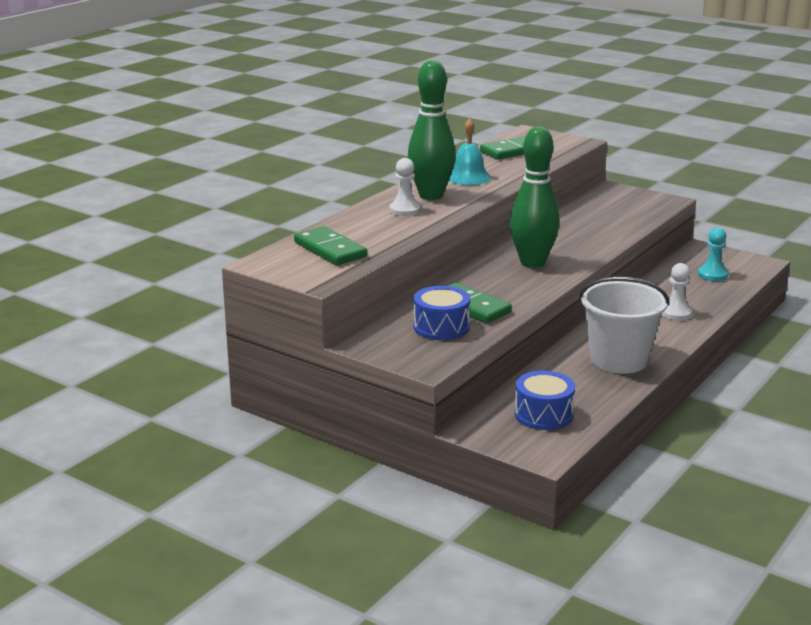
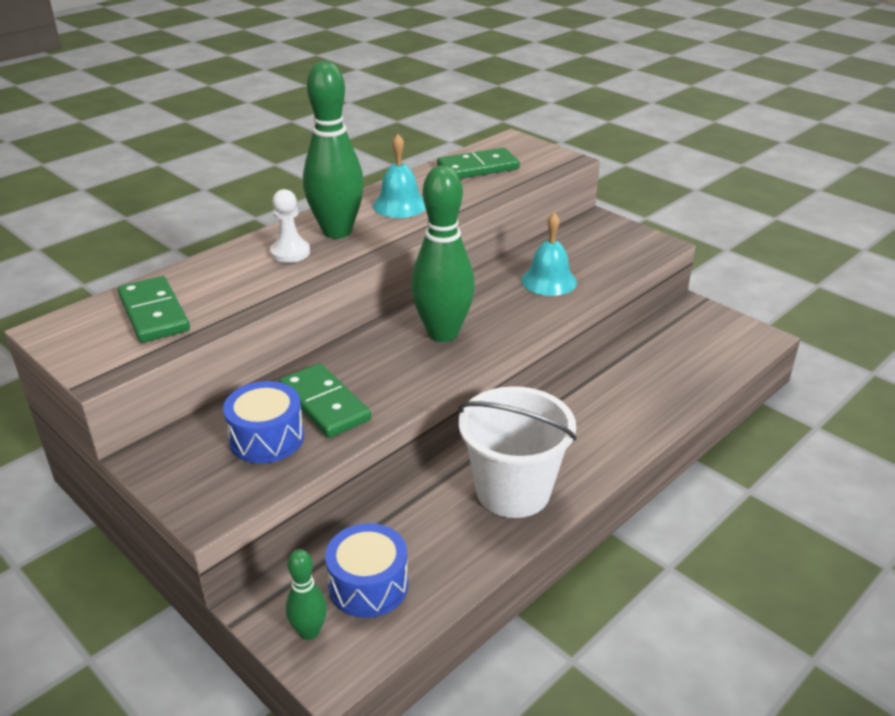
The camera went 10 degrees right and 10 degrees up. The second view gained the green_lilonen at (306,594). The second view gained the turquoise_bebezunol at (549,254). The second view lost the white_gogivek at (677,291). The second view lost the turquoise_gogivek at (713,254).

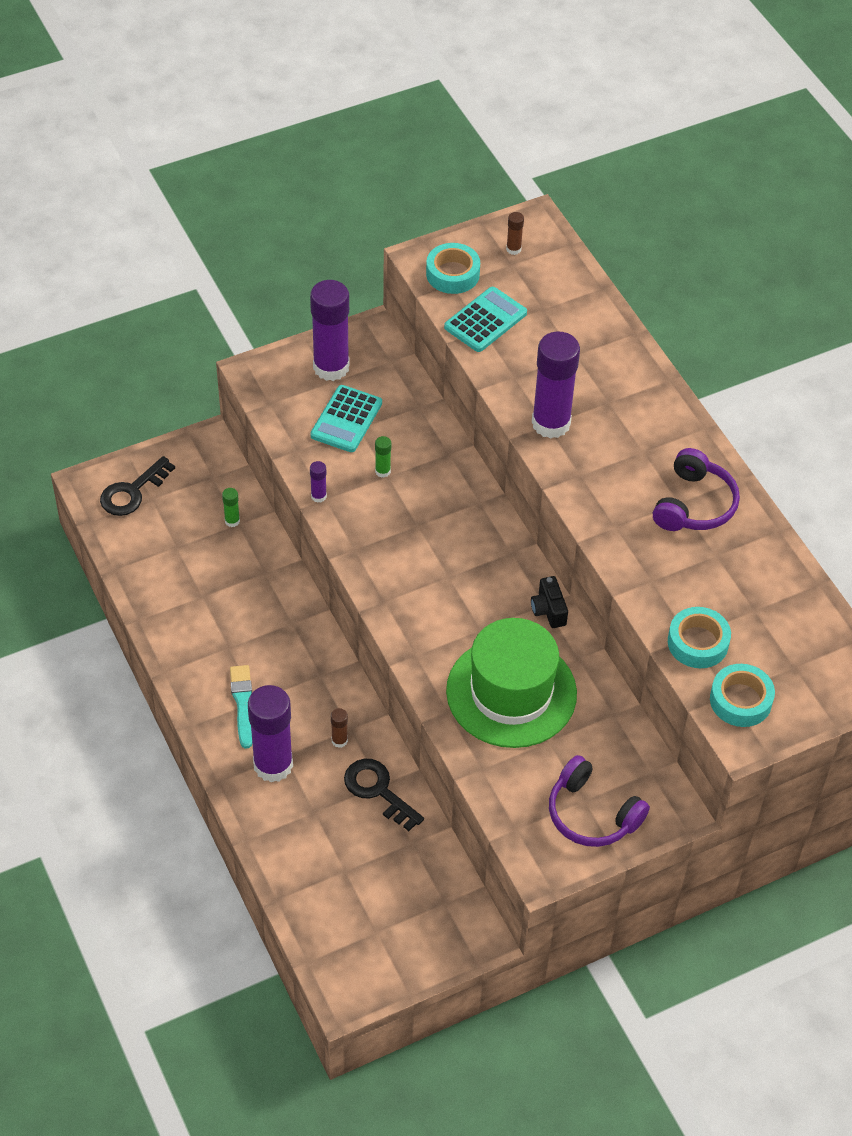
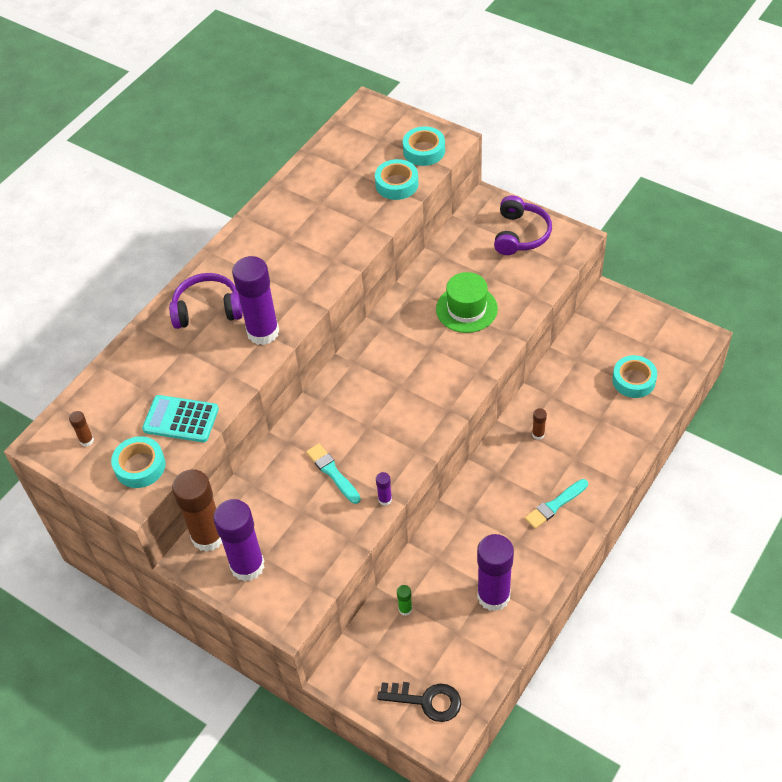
The camera went 115 degrees left and 0 degrees up. The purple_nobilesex ended up elsewhere, having gone from (696,489) to (205,301). The second view gained the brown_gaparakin at (197,510). Where the green_gaparakin stood at (383,457), the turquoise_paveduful came to stand at (333,474). The size of the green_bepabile at (511,683) changed by a factor of 0.64. The purple_gaparakin ended up elsewhere, having gone from (270,733) to (495,572). The second view gained the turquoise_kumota at (634,376). The second view lost the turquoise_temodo at (346,418). The second view lost the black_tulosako at (384,795). The second view lost the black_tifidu at (549,602).

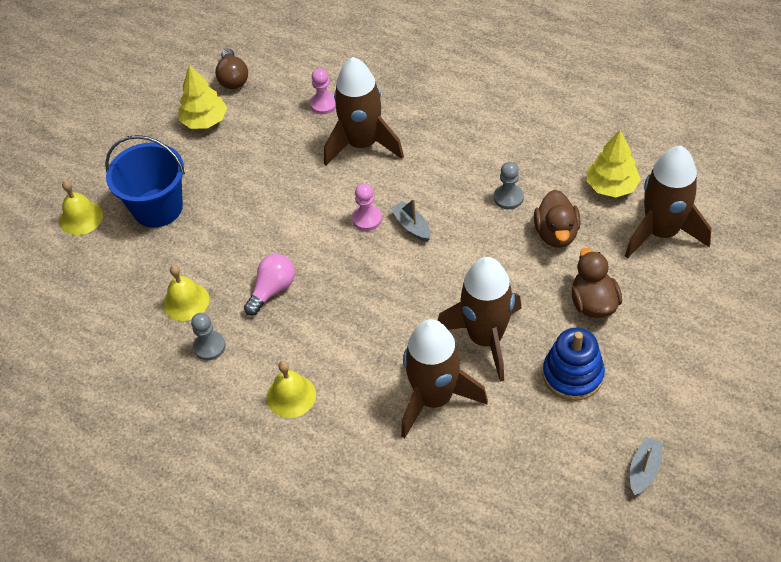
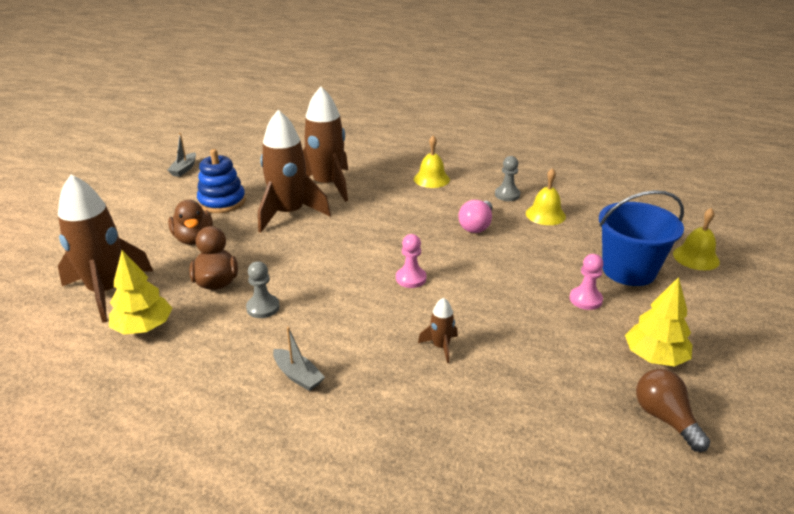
The camera went 165 degrees right and 20 degrees down. The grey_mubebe ended up elsewhere, having gone from (410,220) to (299,359). The size of the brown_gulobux at (364,111) changed by a factor of 0.43. The pink_gogivek ended up elsewhere, having gone from (323,91) to (586,282).

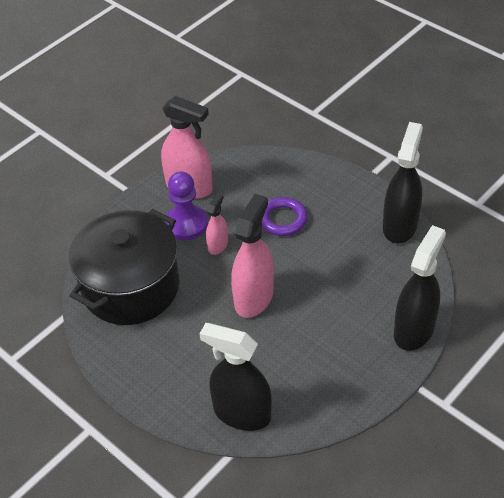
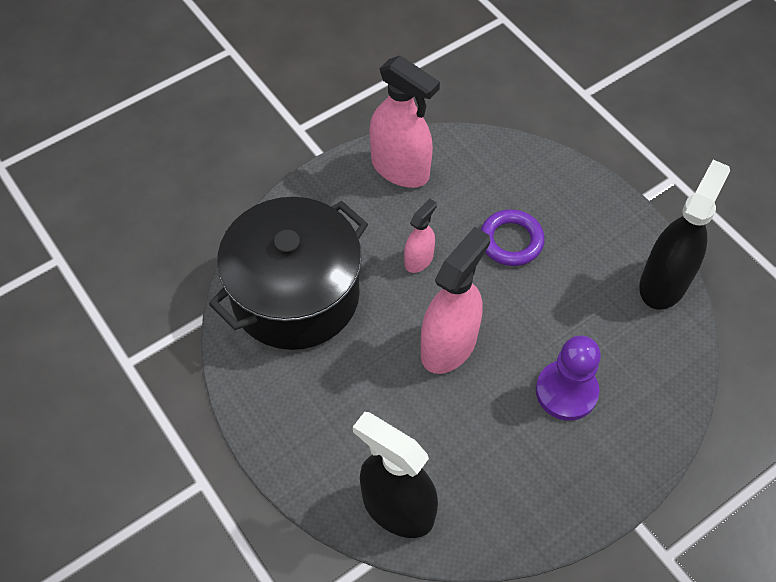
The camera went 10 degrees right and 10 degrees up. The purple_gogivek ended up elsewhere, having gone from (186,205) to (568,378). The second view lost the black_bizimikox at (420,288).

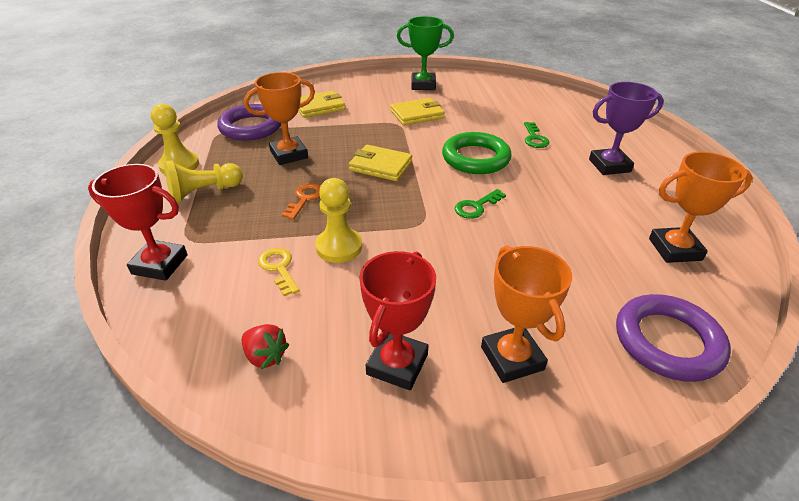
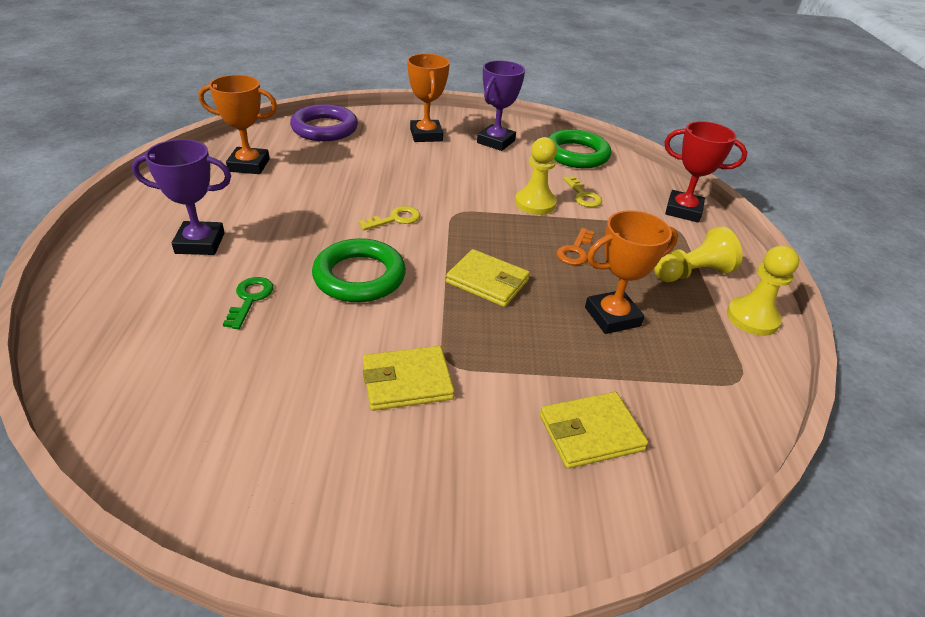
The camera went 175 degrees left and 0 degrees up. What was the green_tulosako at (480,204) turned into the yellow_tulosako at (389,218). What was the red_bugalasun at (397,320) turned into the purple_bugalasun at (501,105). Where the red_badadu stood at (265,346), the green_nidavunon came to stand at (579,148). The second view lost the purple_nidavunon at (249,122). The second view lost the green_bugalasun at (425,53).

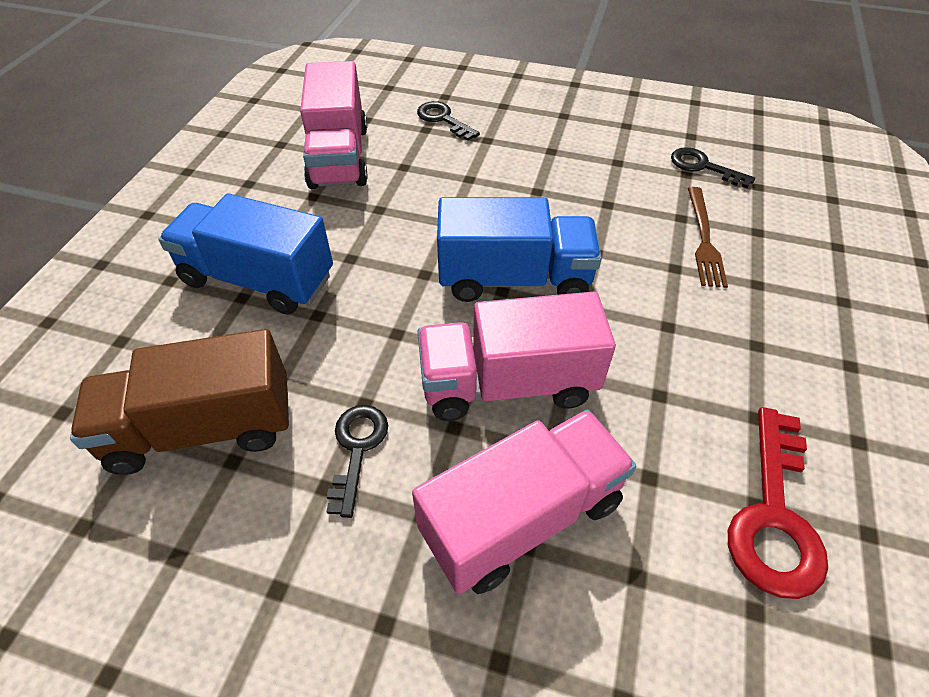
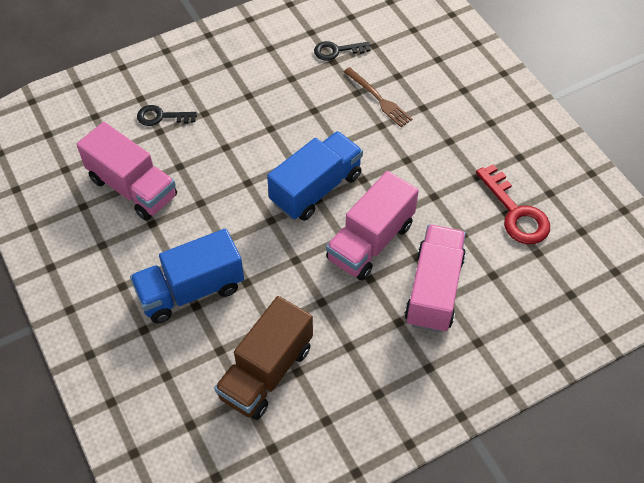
The camera went 45 degrees left and 5 degrees up. The second view lost the black_tulosako at (357,461).

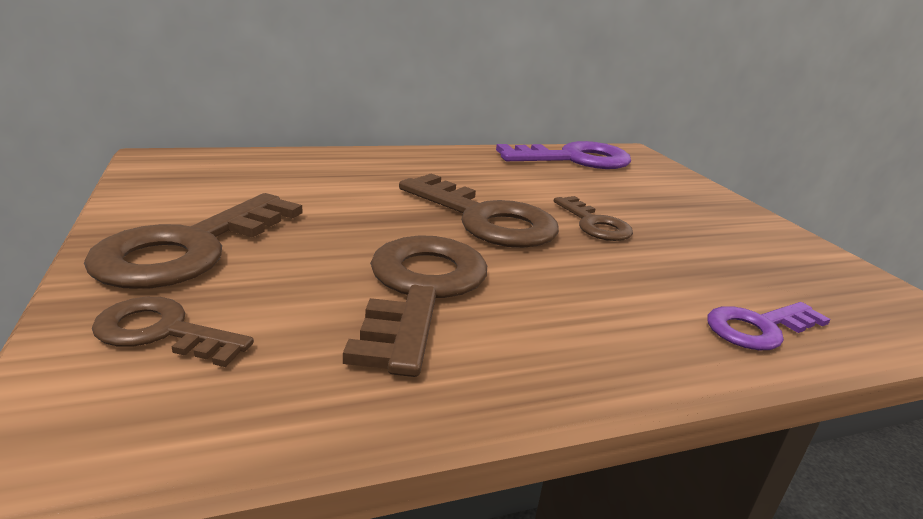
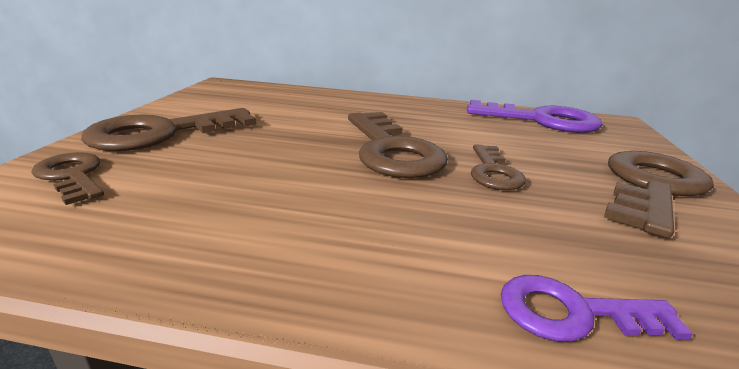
The camera went 30 degrees right and 0 degrees up. The brown_tulosako ended up elsewhere, having gone from (415,306) to (659,194).

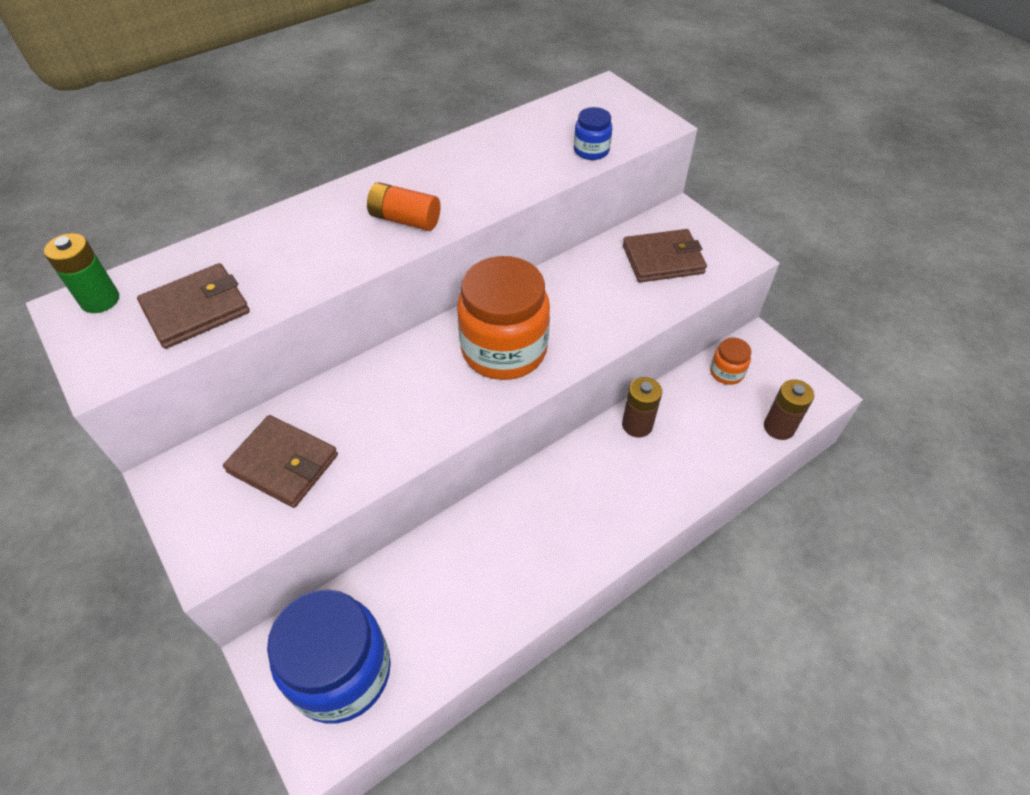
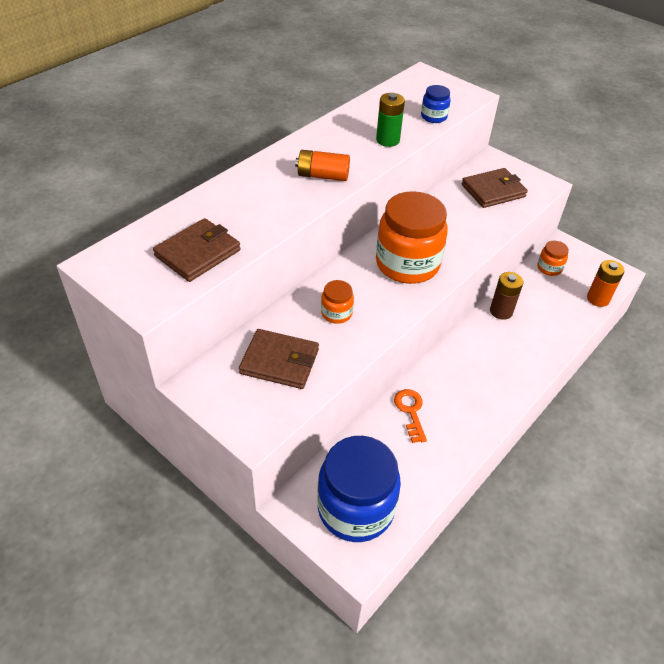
The camera went 15 degrees left and 5 degrees down. The second view gained the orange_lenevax at (337,302). The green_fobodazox ended up elsewhere, having gone from (81,273) to (390,120). The second view gained the orange_tulosako at (410,416). What was the brown_fobodazox at (789,409) turned into the orange_fobodazox at (606,283).

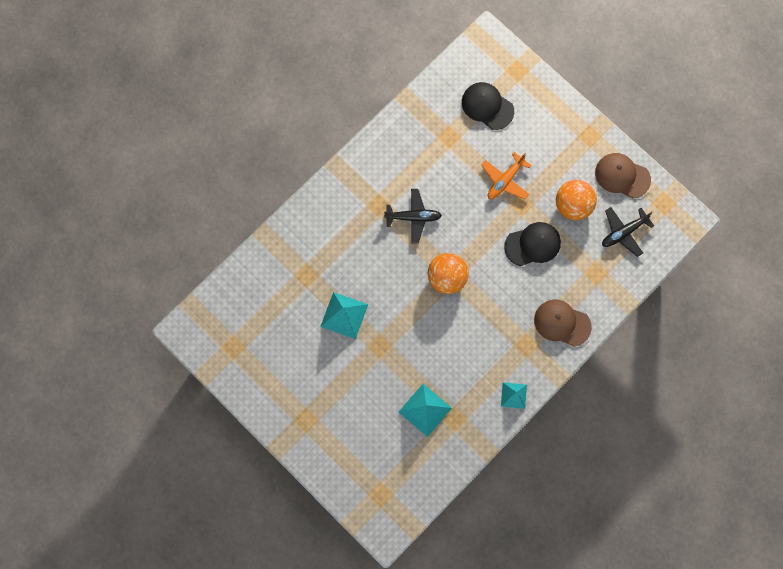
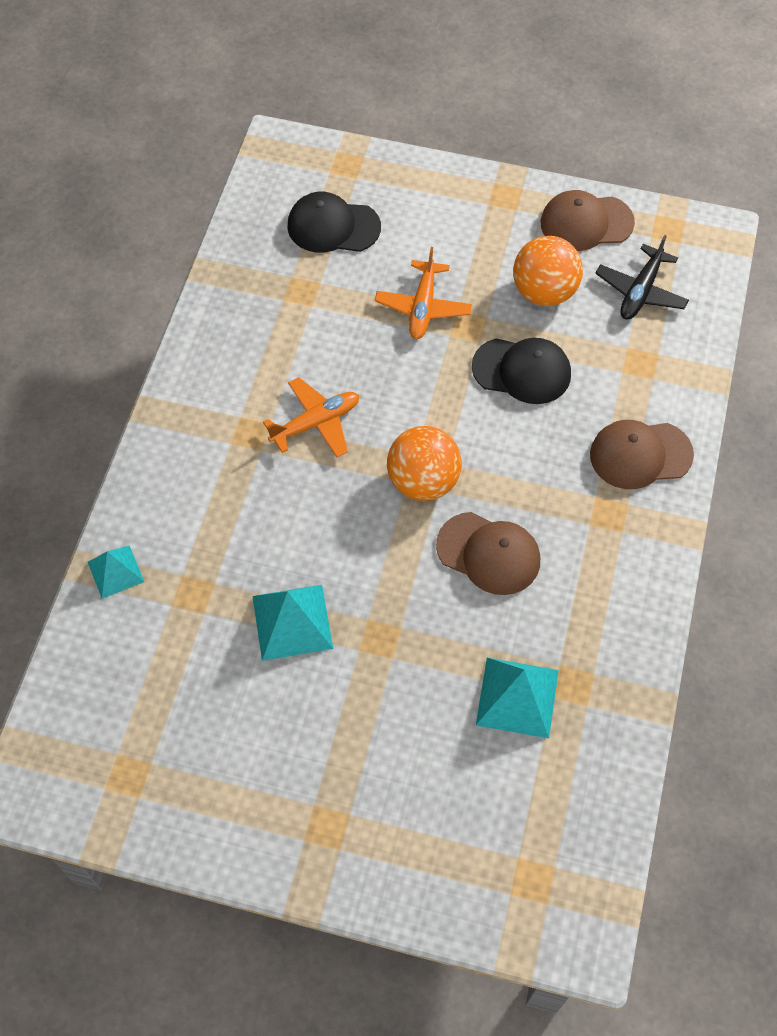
The camera went 30 degrees left and 15 degrees down. The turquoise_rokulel ended up elsewhere, having gone from (514,395) to (116,572). What was the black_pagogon at (413,216) turned into the orange_pagogon at (311,417). The second view gained the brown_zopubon at (488,553). The black_zopubon at (532,244) ended up facing another way, 60 degrees clockwise from before.

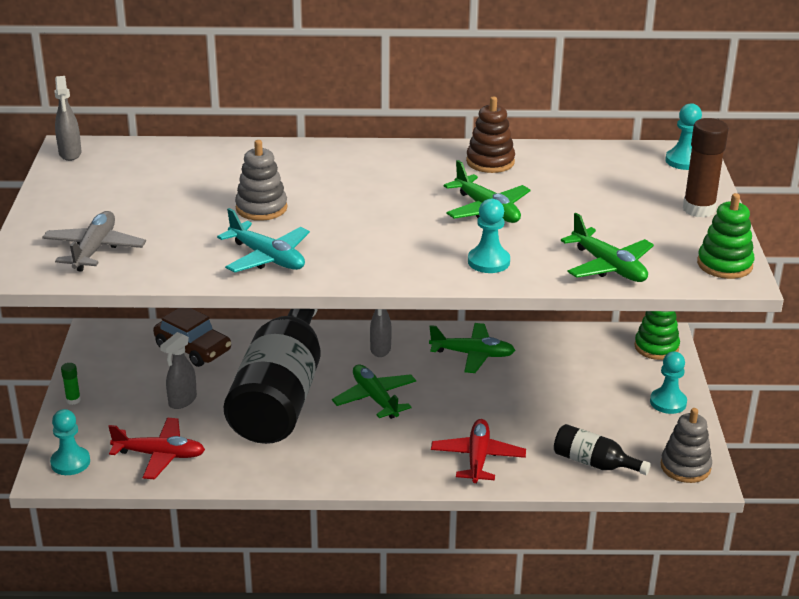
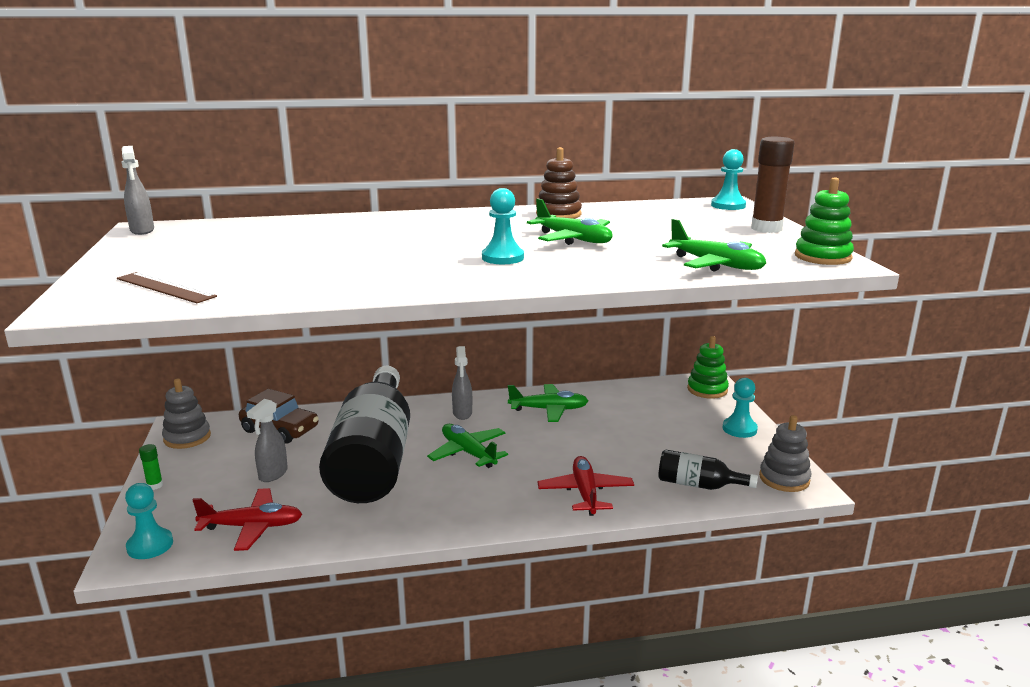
The camera went 10 degrees left and 10 degrees down. Where the grey_pagogon stood at (94,241), the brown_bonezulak came to stand at (167,287). The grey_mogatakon ended up elsewhere, having gone from (261,180) to (186,414). The turquoise_gogivek ended up elsewhere, having gone from (489,236) to (503,226). The second view lost the turquoise_pagogon at (263,240).

